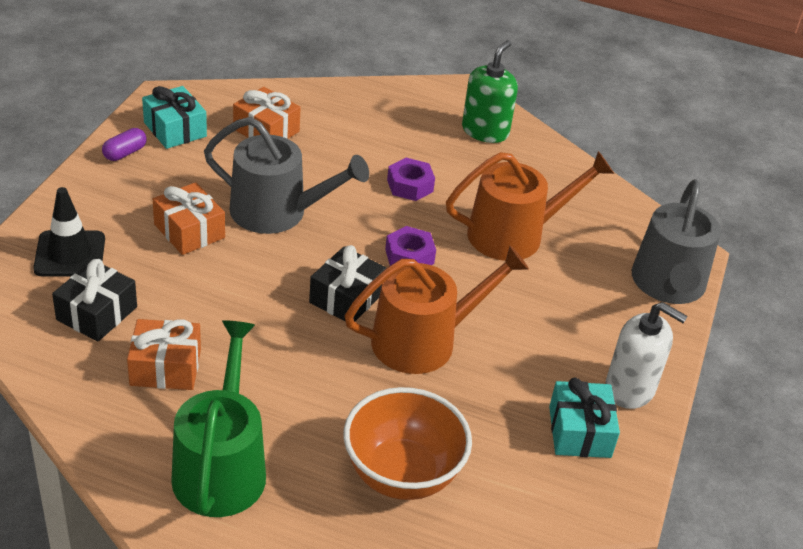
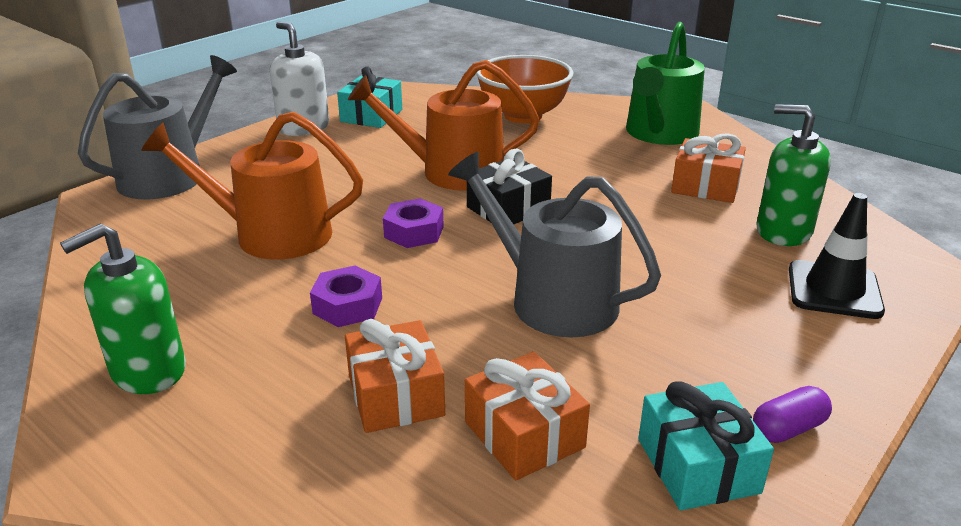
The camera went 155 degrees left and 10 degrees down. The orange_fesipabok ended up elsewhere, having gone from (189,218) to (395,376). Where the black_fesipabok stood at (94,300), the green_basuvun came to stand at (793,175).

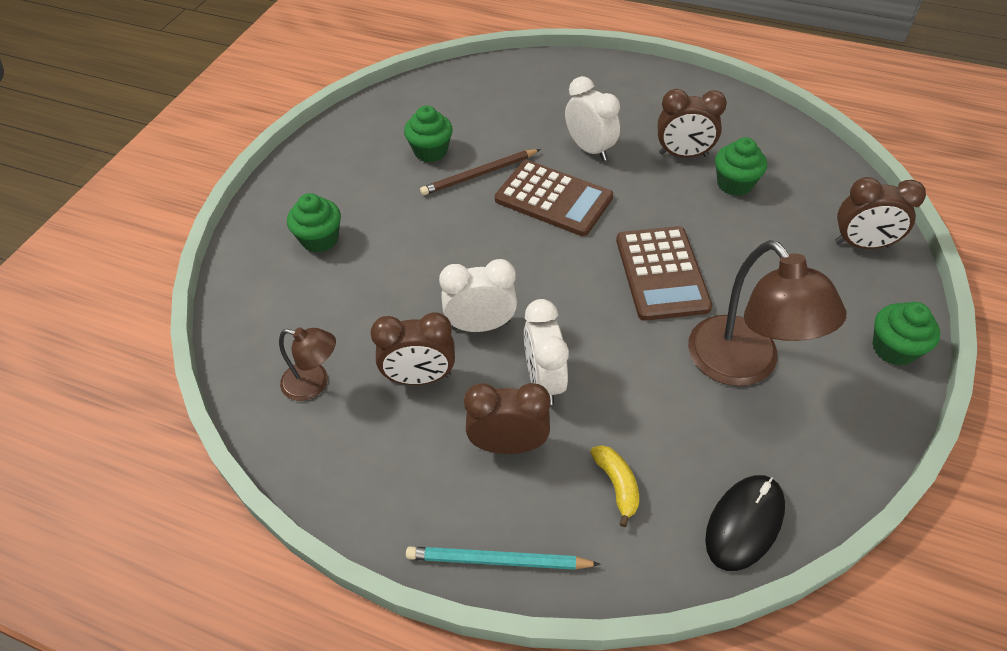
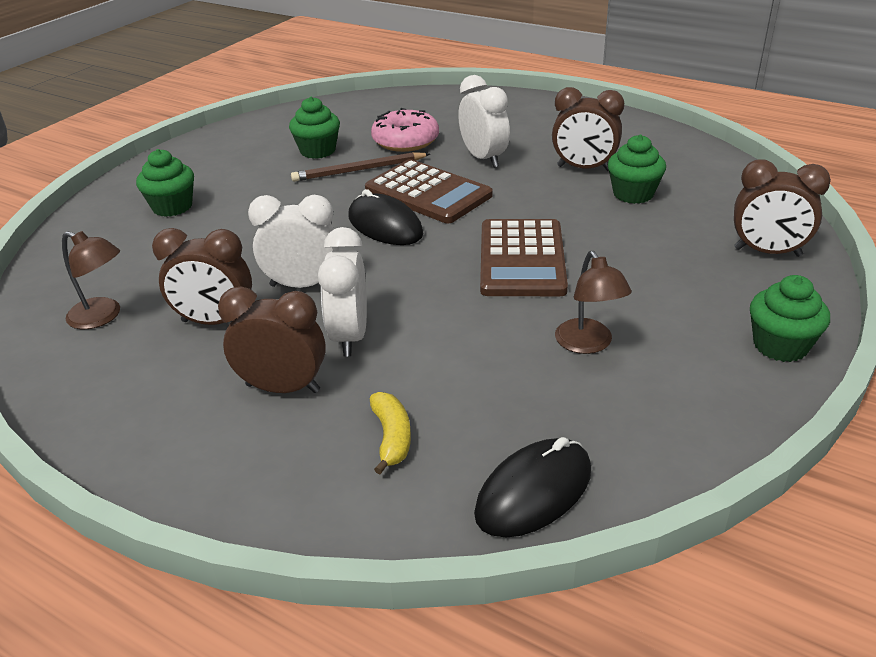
The camera went 10 degrees right and 15 degrees down. The second view gained the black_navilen at (386,217). The second view gained the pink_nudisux at (405,130). The size of the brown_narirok at (767,313) changed by a factor of 0.53. The second view lost the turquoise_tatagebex at (503,558).

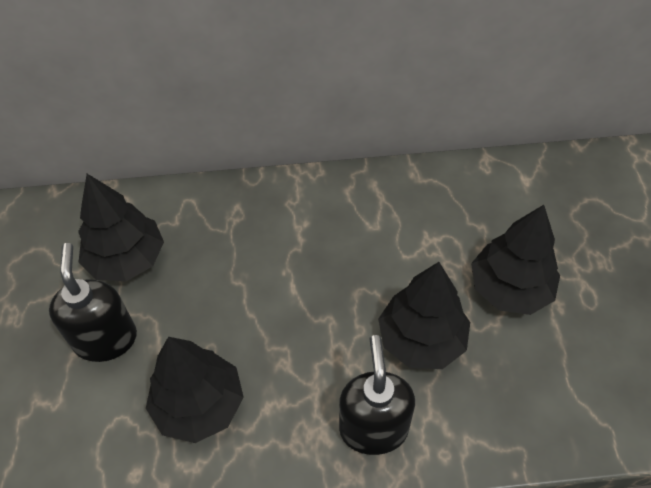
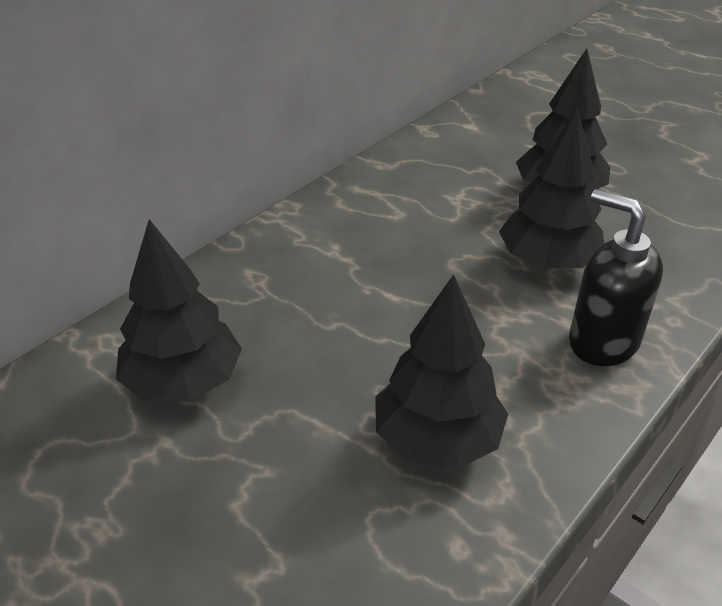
The camera went 45 degrees left and 15 degrees down. The second view lost the black_basuvun at (93,302).

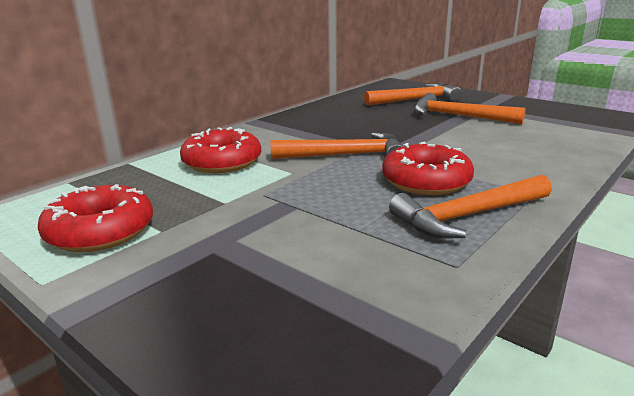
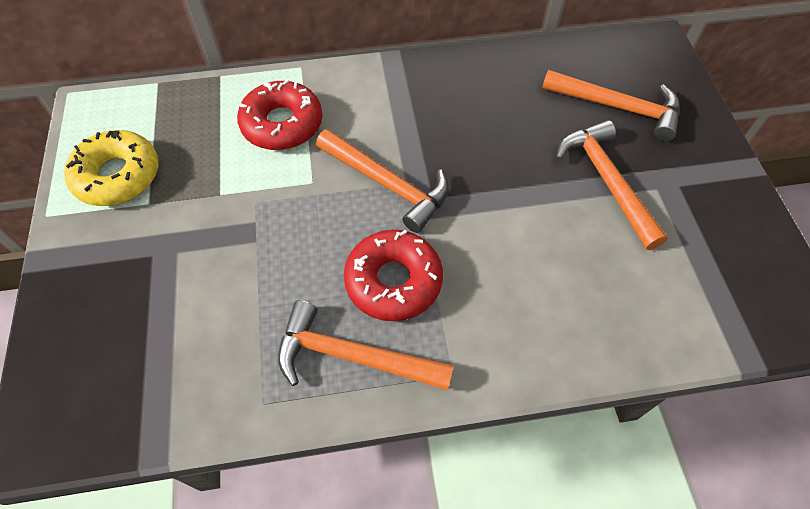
The camera went 40 degrees right and 35 degrees up. What was the red_nudisux at (95,218) turned into the yellow_nudisux at (111,168).

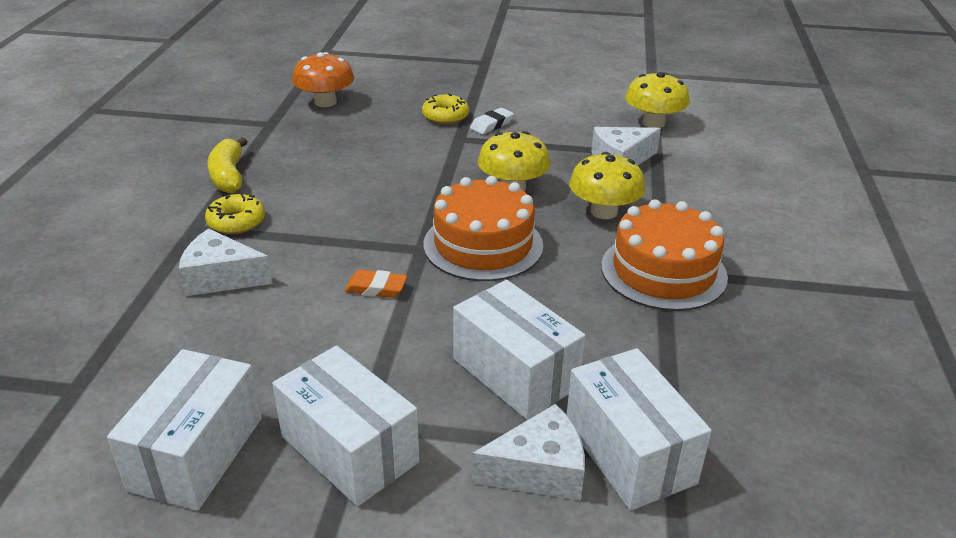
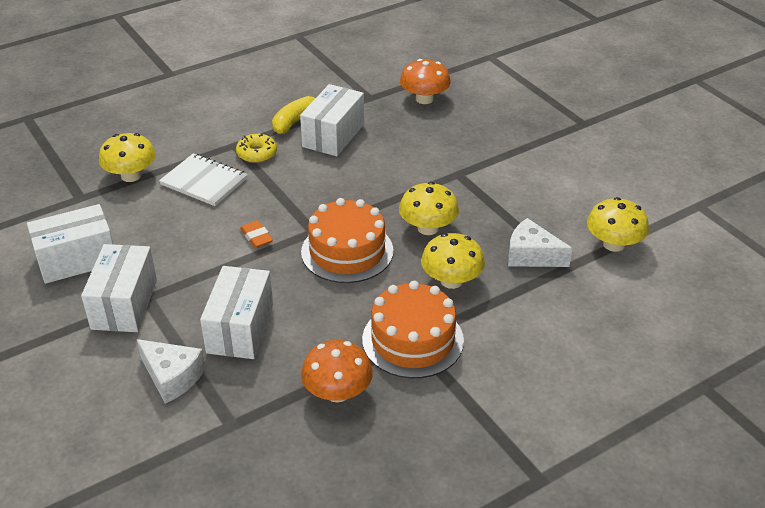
The camera went 50 degrees right and 5 degrees up. The second view gained the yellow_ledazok at (127,157). Where the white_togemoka stood at (225,262), the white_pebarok came to stand at (203,179). The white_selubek ended up elsewhere, having gone from (639,429) to (332,120). The second view gained the orange_ledazok at (337,371). The second view lost the yellow_nudisux at (445,108). The second view lost the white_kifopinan at (492,121).

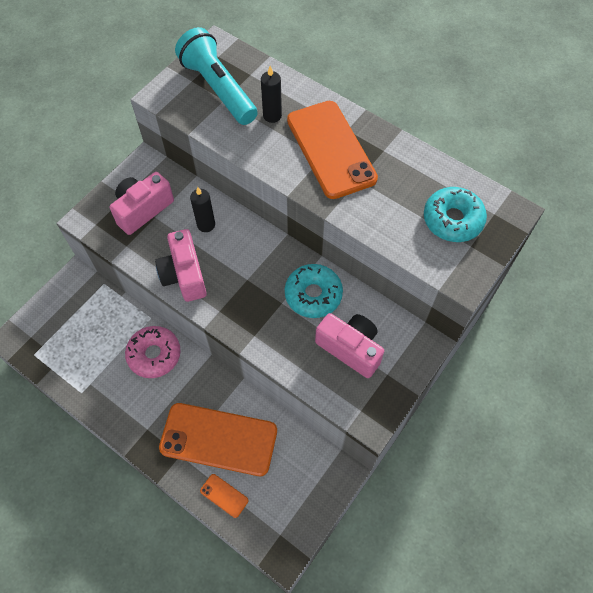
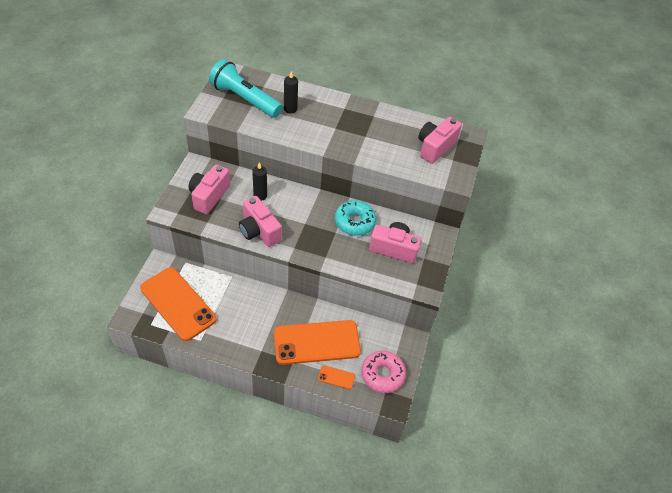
The camera went 25 degrees left and 10 degrees down. The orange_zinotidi ended up elsewhere, having gone from (332,150) to (178,304). The pink_nudisux ended up elsewhere, having gone from (153,352) to (383,372). Where the turquoise_nudisux stood at (455,214), the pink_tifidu came to stand at (440,140).

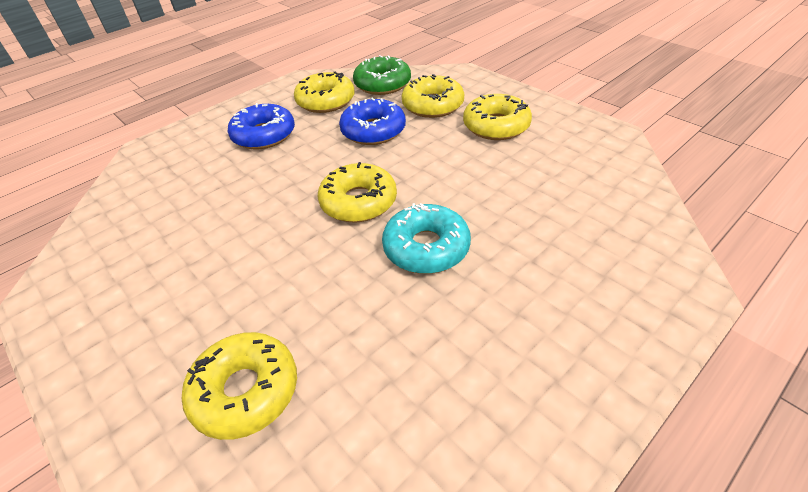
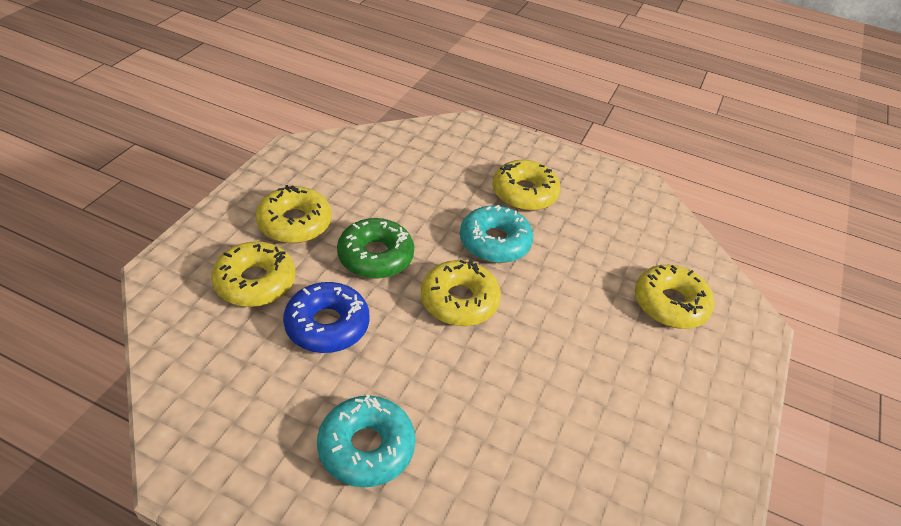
The camera went 120 degrees left and 0 degrees up. What was the blue_nudisux at (261,126) turned into the turquoise_nudisux at (366,441). The green_nudisux ended up elsewhere, having gone from (382,75) to (375,248). The yellow_nudisux ended up elsewhere, having gone from (324,92) to (526,185).

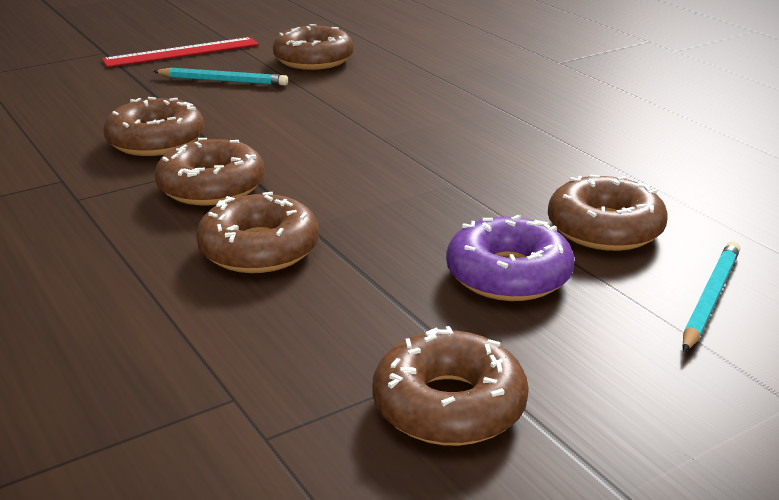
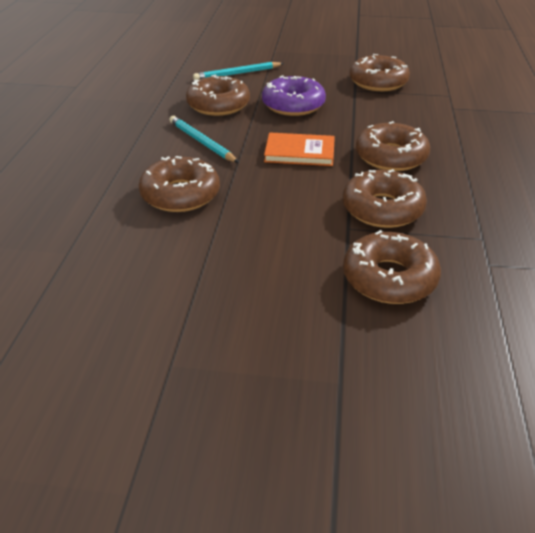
The camera went 140 degrees left and 10 degrees up. The brown_nudisux ended up elsewhere, having gone from (313,47) to (179,184). The turquoise_tatagebex ended up elsewhere, having gone from (220,76) to (204,139). The second view gained the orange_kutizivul at (299,149). The second view lost the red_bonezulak at (180,52).

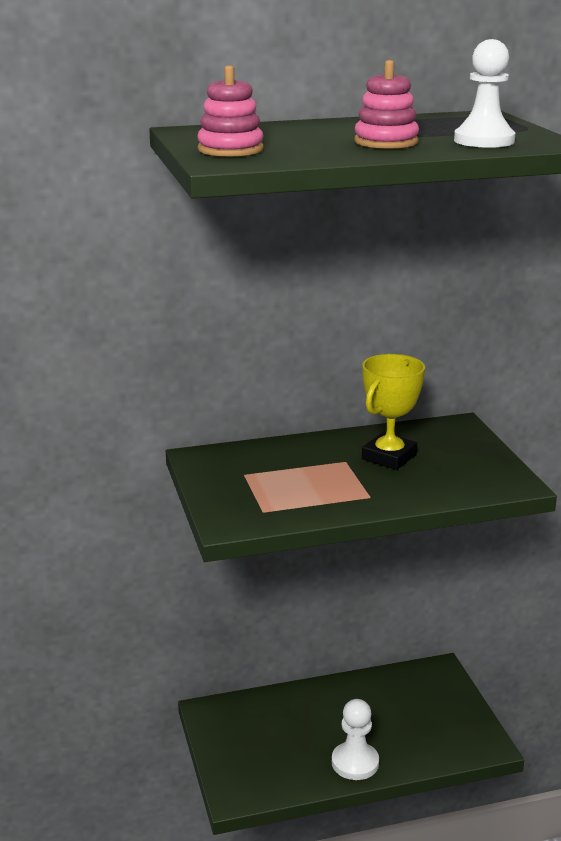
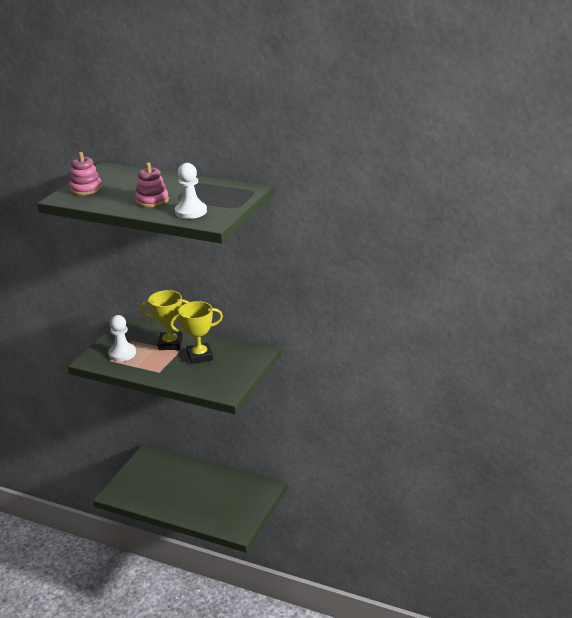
The camera went 40 degrees right and 5 degrees up. The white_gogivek ended up elsewhere, having gone from (355,739) to (122,338). The second view gained the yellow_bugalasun at (164,320).

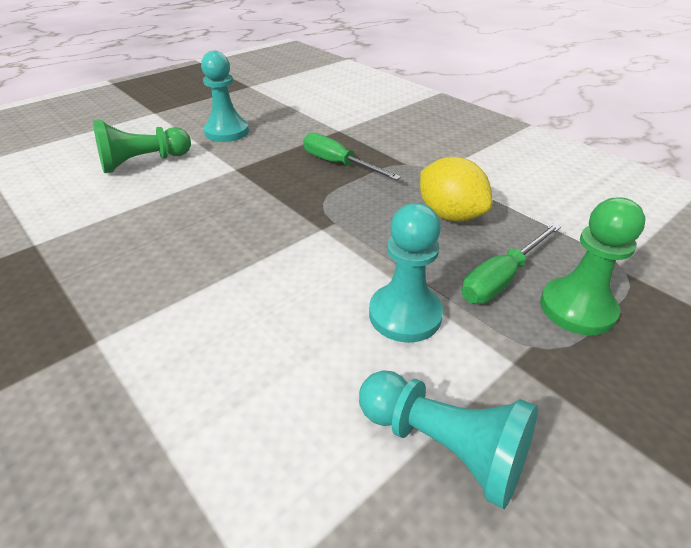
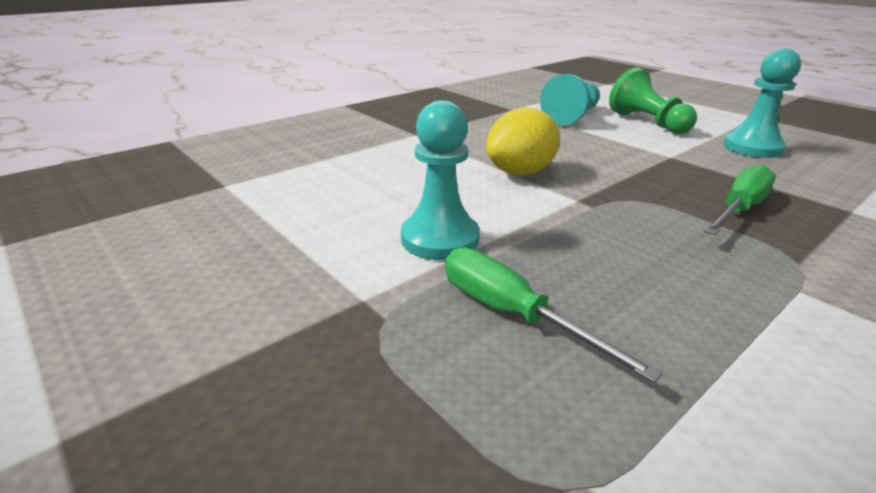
The camera went 90 degrees right and 10 degrees down. The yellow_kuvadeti ended up elsewhere, having gone from (456,189) to (523,141). The turquoise_gogivek ended up elsewhere, having gone from (448,439) to (570,99). The second view lost the green_gogivek at (592,267).

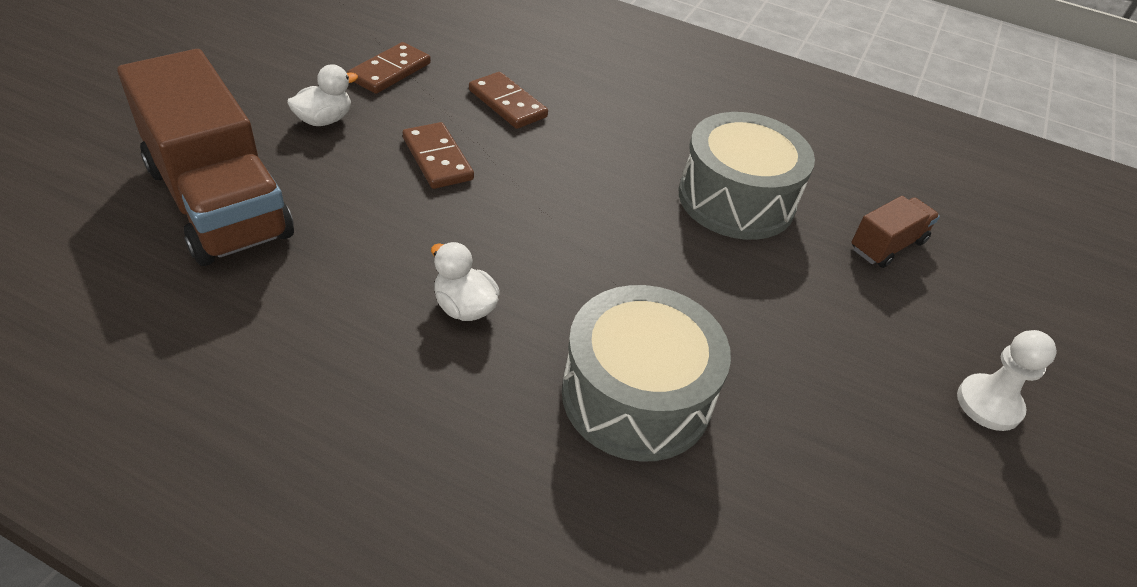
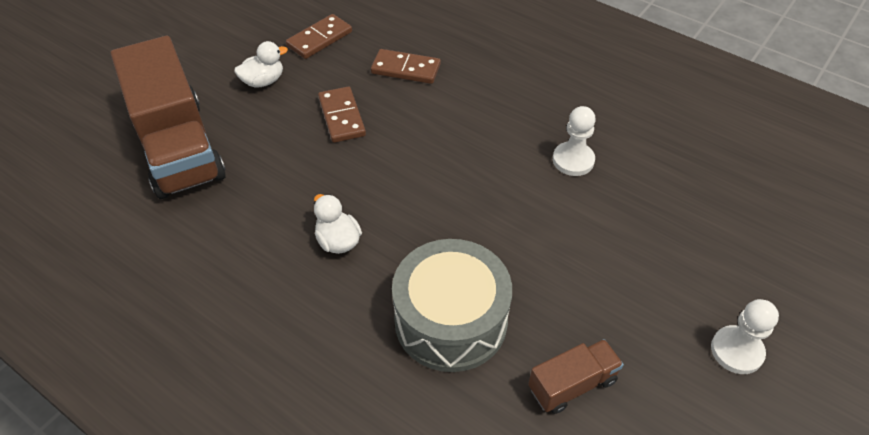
The camera went 15 degrees right and 5 degrees up. The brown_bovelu at (508,100) ended up facing another way, 45 degrees counterclockwise from before. The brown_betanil ended up elsewhere, having gone from (895,232) to (576,376). Where the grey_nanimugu stood at (747,176), the white_gogivek came to stand at (574,141).

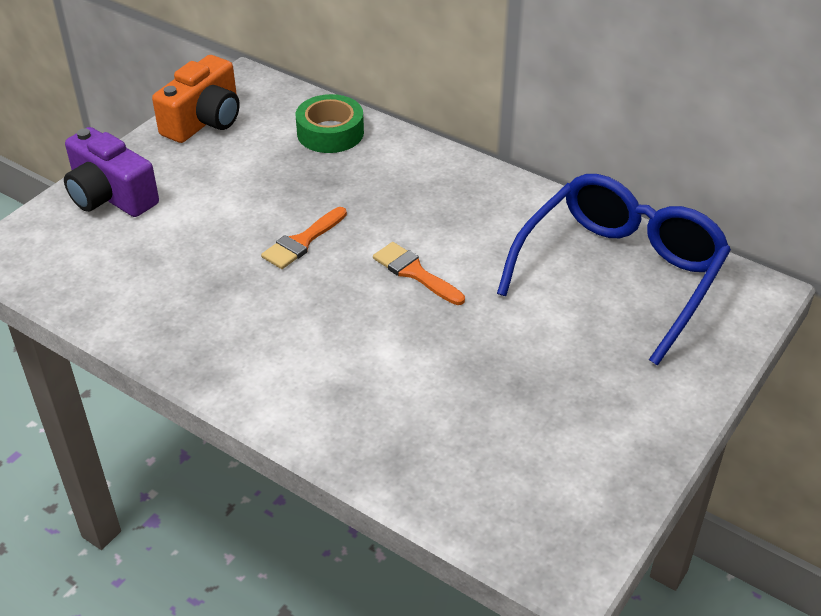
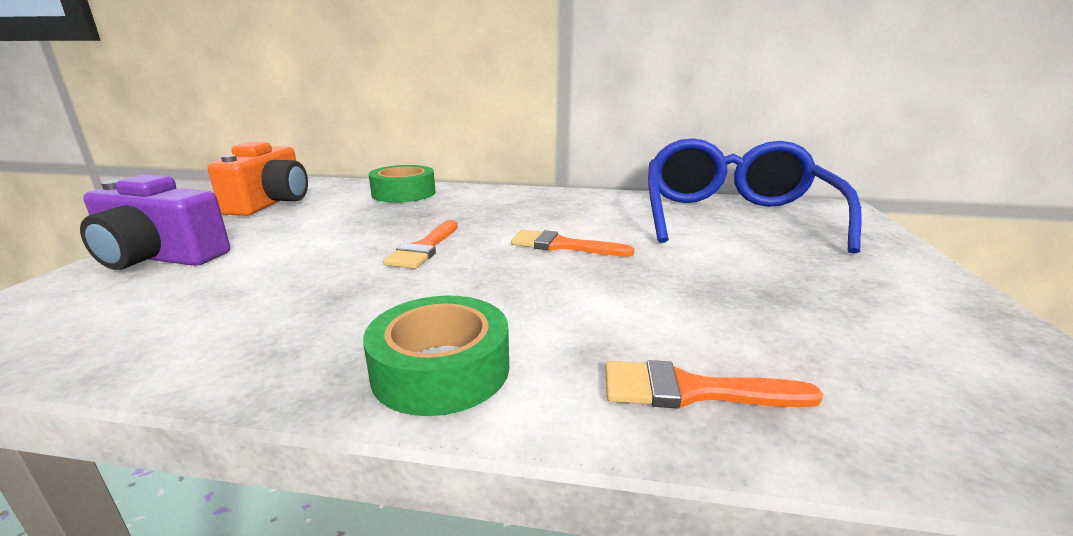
The camera went 25 degrees left and 20 degrees down. The second view gained the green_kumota at (436,356). The second view gained the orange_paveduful at (714,384).

